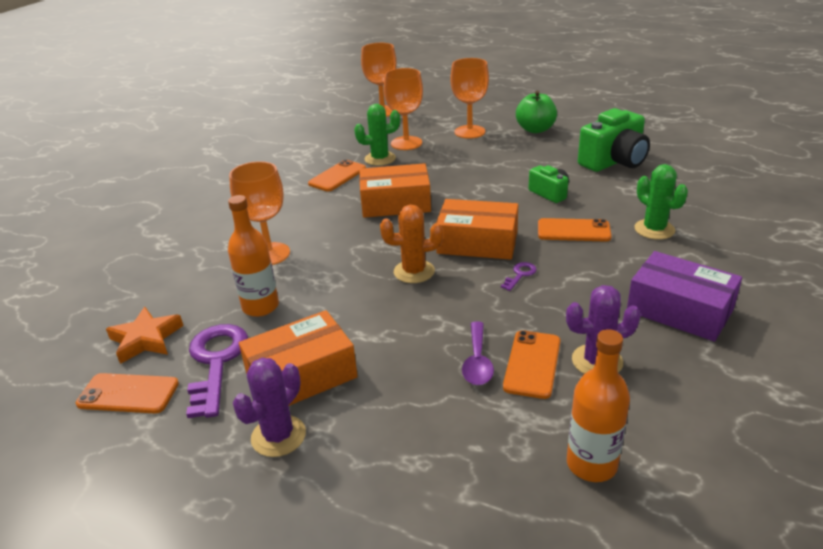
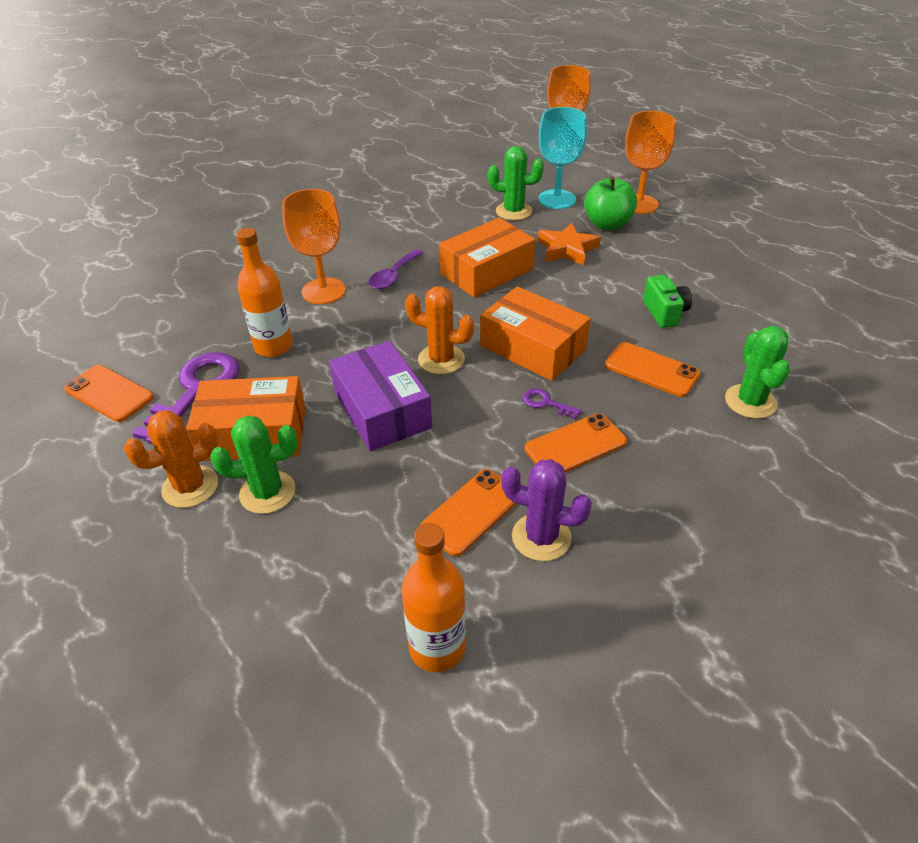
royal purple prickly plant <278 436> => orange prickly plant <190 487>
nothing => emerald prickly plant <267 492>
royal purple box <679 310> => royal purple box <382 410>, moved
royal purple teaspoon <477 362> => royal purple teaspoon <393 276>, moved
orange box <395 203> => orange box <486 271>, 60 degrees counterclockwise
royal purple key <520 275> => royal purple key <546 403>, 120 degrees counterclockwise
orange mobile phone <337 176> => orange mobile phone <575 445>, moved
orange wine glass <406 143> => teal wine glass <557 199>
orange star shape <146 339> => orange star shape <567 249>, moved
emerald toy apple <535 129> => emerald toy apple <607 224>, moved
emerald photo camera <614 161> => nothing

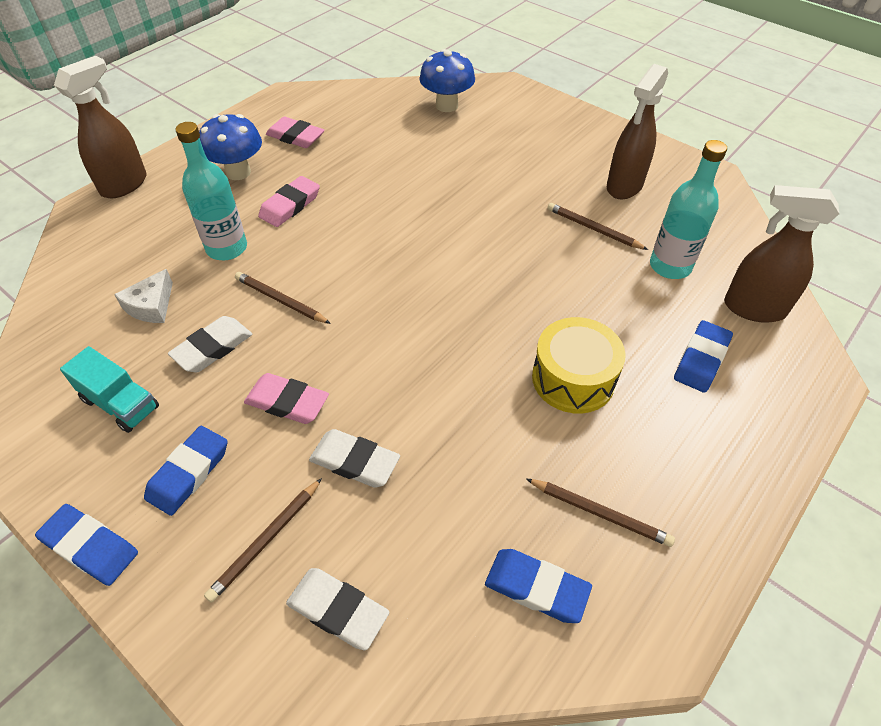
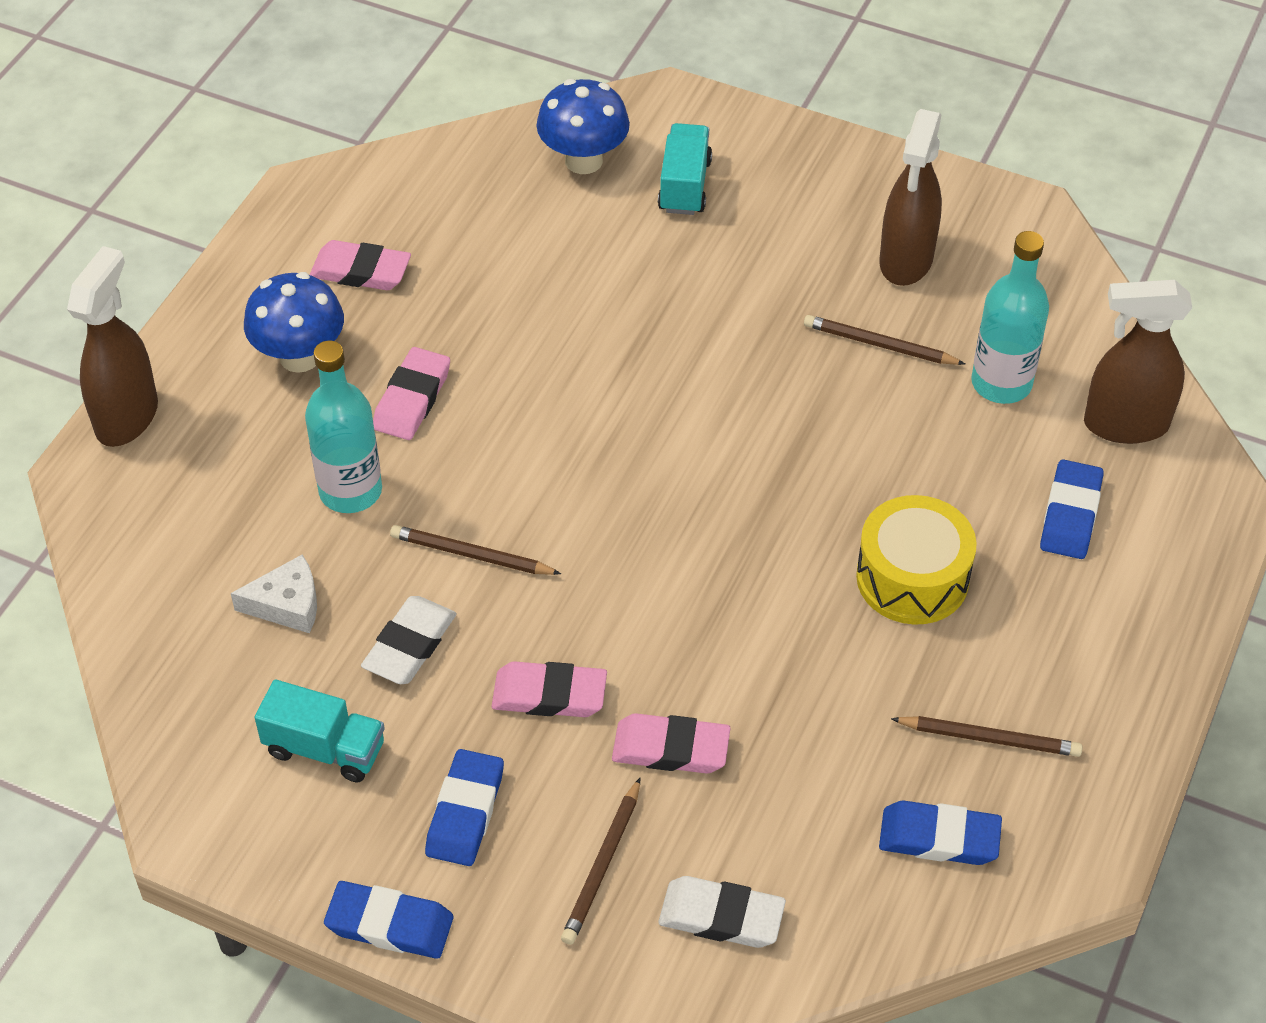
pure white cheese wedge <151 306> => pure white cheese wedge <287 604>, 105 degrees counterclockwise
pure white pencil eraser <355 461> => pink pencil eraser <671 749>
nothing => teal lorry <684 185>

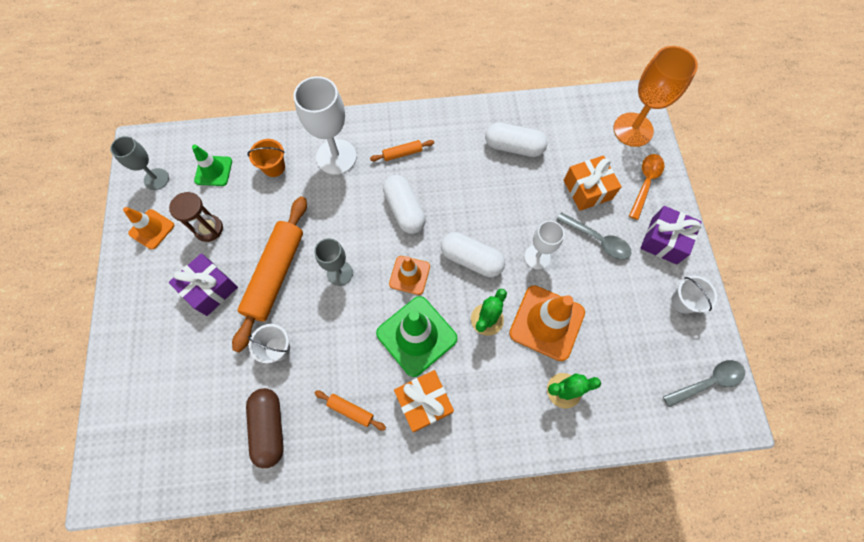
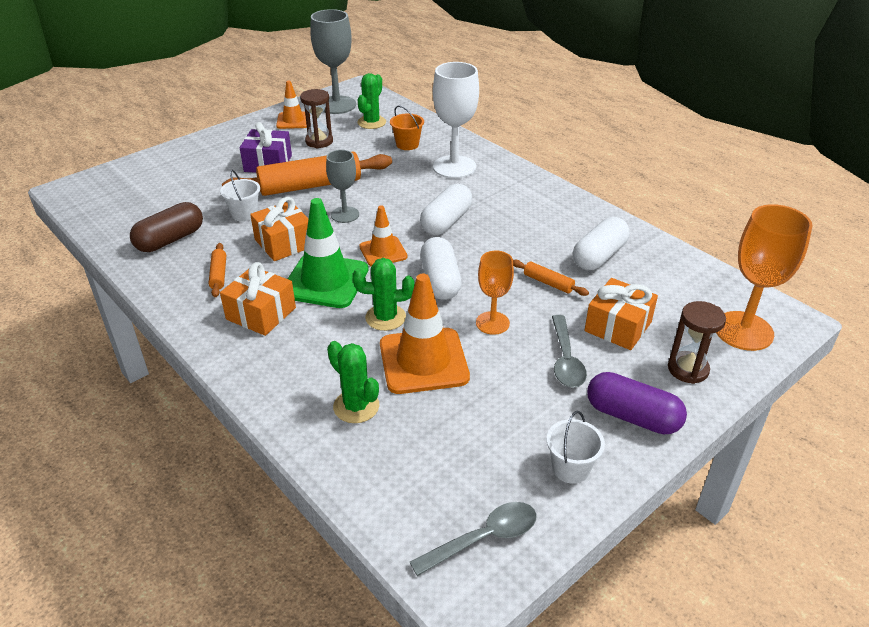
nothing => orange wrapped gift <284 243>
grey wine glass <156 179> => grey wine glass <337 105>, x1.67
emerald traffic cone <213 171> => emerald prickly plant <371 122>
grey teaspoon <707 382> => grey teaspoon <483 538>, 60 degrees counterclockwise
pure white wine glass <537 257> => orange wine glass <492 323>
orange pastry roller <402 153> => orange pastry roller <548 283>, moved
pure white pill <514 147> => pure white pill <599 256>, 60 degrees clockwise
royal purple wrapped gift <664 240> => royal purple pill <632 416>
orange teaspoon <645 183> => brown sandglass <688 369>

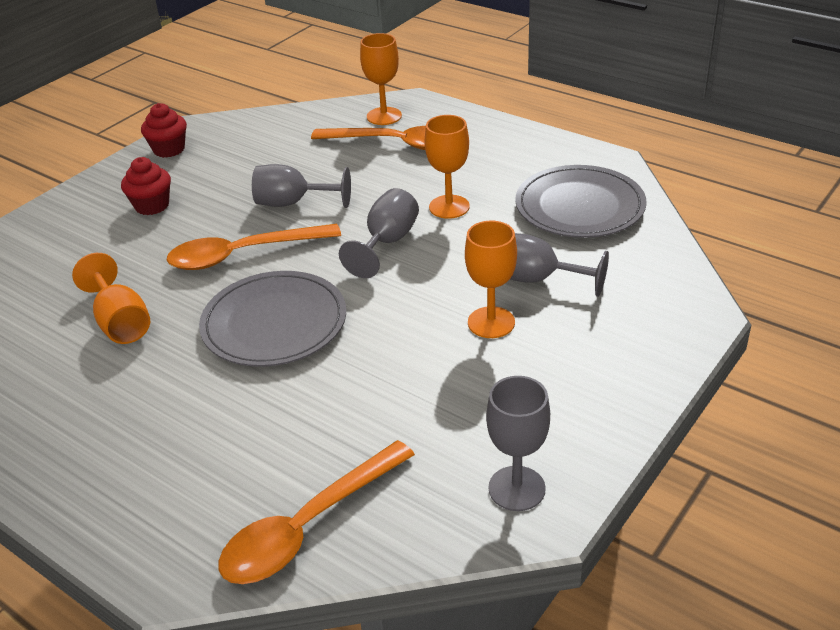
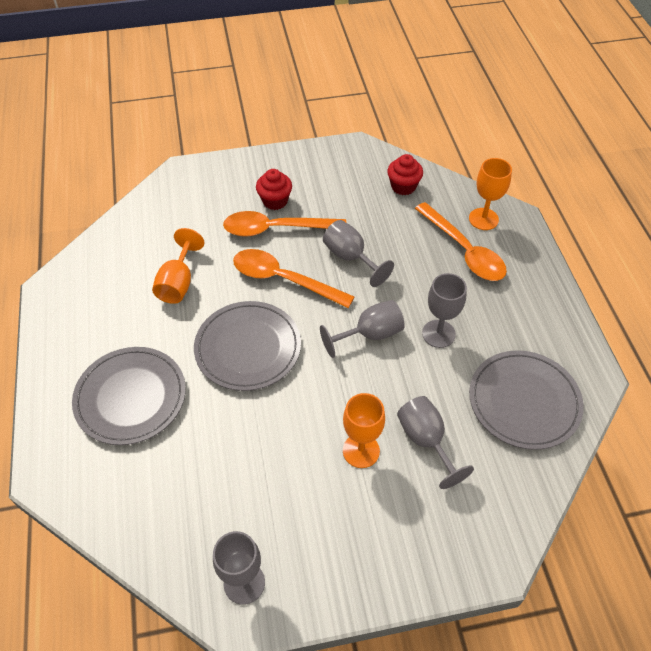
nothing => grey plate <130 397>
orange teaspoon <307 527> => orange teaspoon <275 229>, moved
scarlet muffin <169 149> => scarlet muffin <403 186>, moved
orange wine glass <449 207> => grey wine glass <438 334>

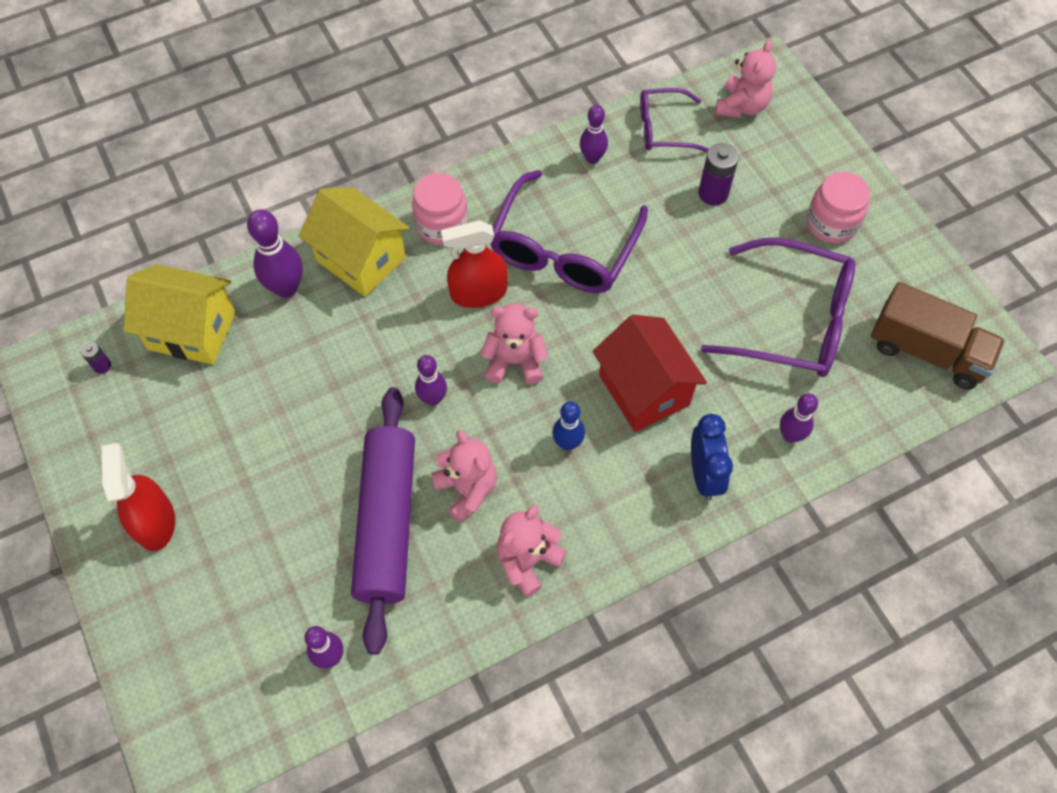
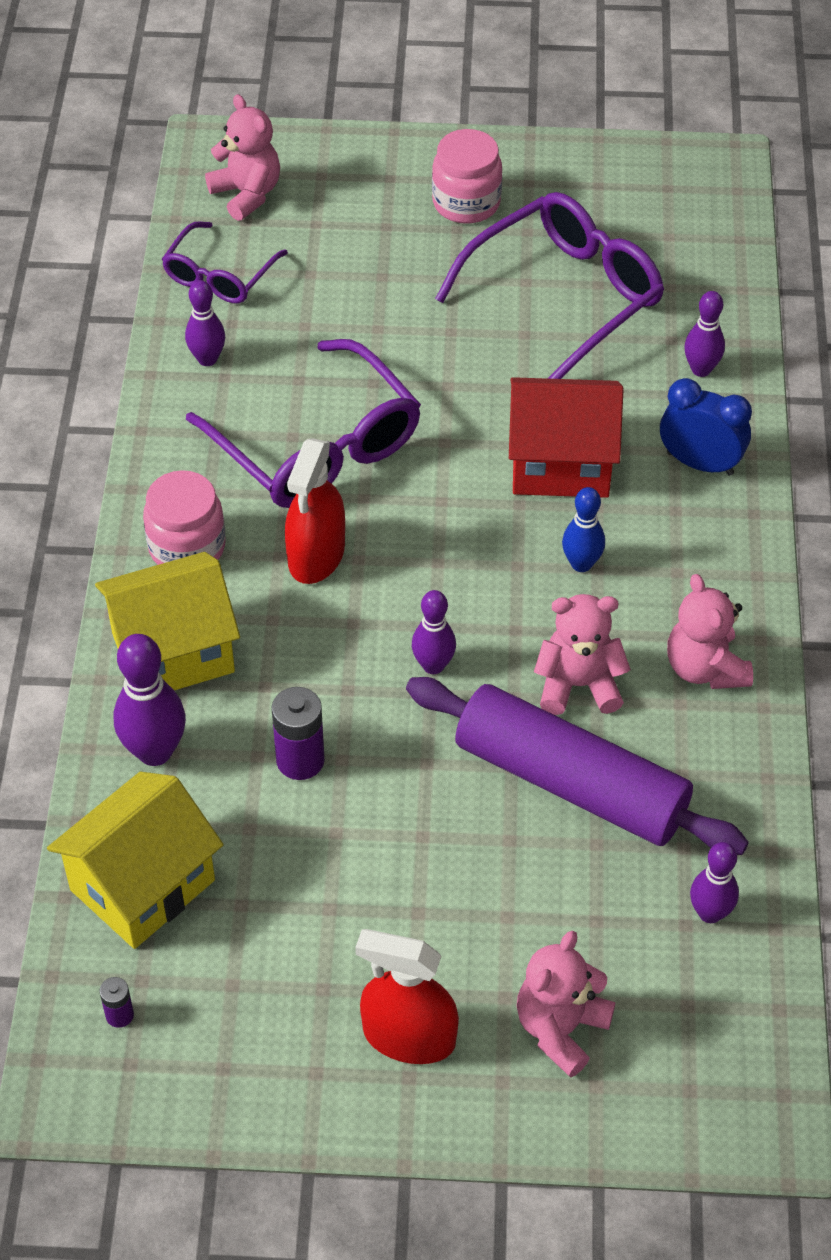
royal purple power cell <713 193> => royal purple power cell <300 760>, moved
pink teddy bear <515 361> => pink teddy bear <560 1028>, moved
brown lorry <927 351> => nothing

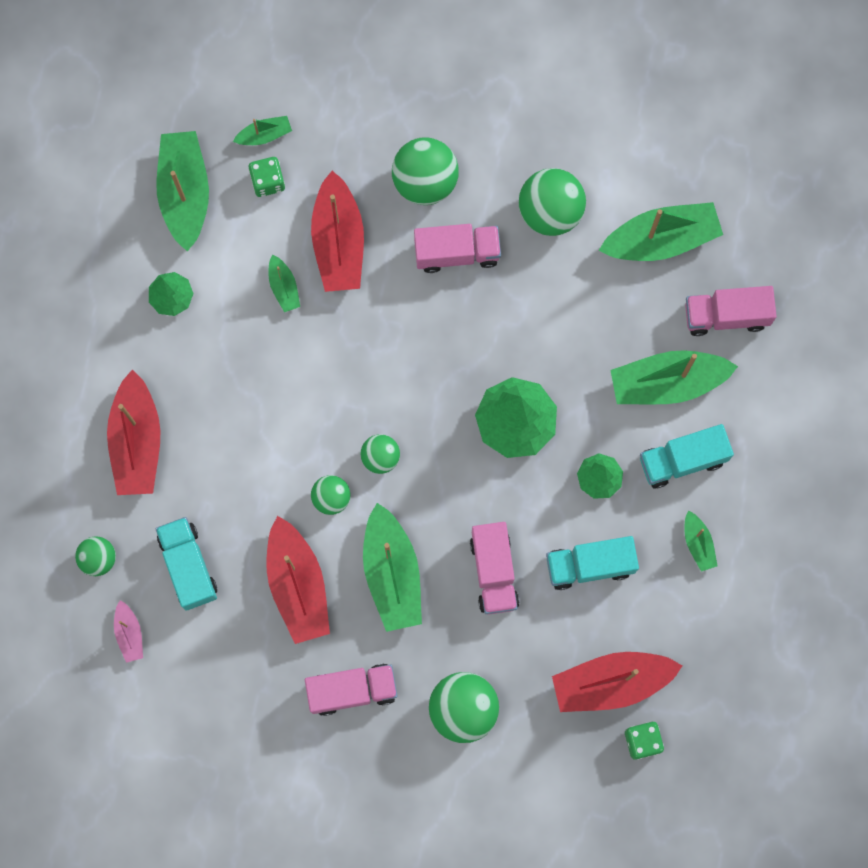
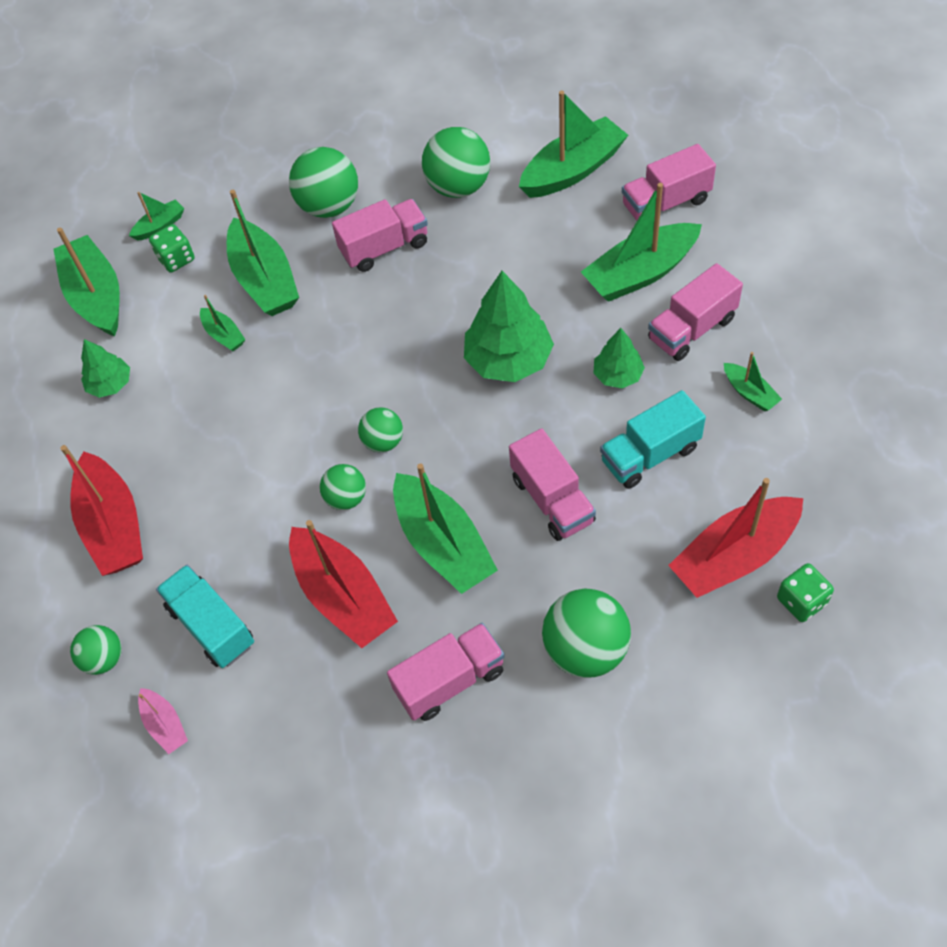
scarlet sailboat <338 241> => emerald sailboat <264 280>
teal lorry <682 460> => pink lorry <692 329>

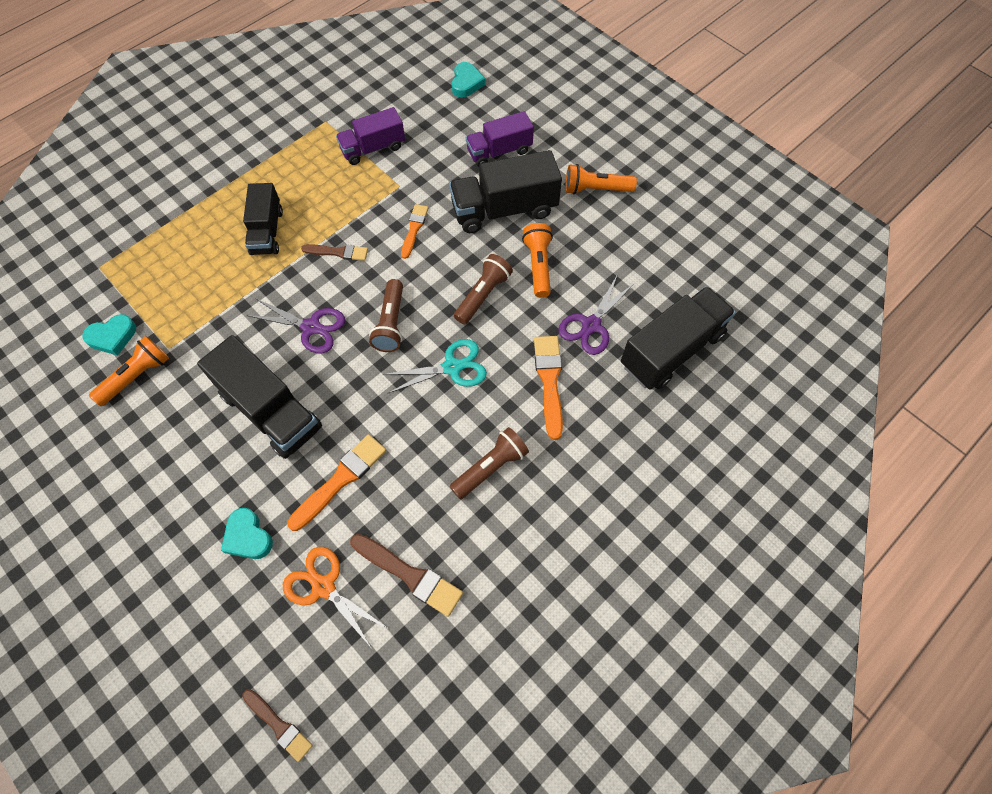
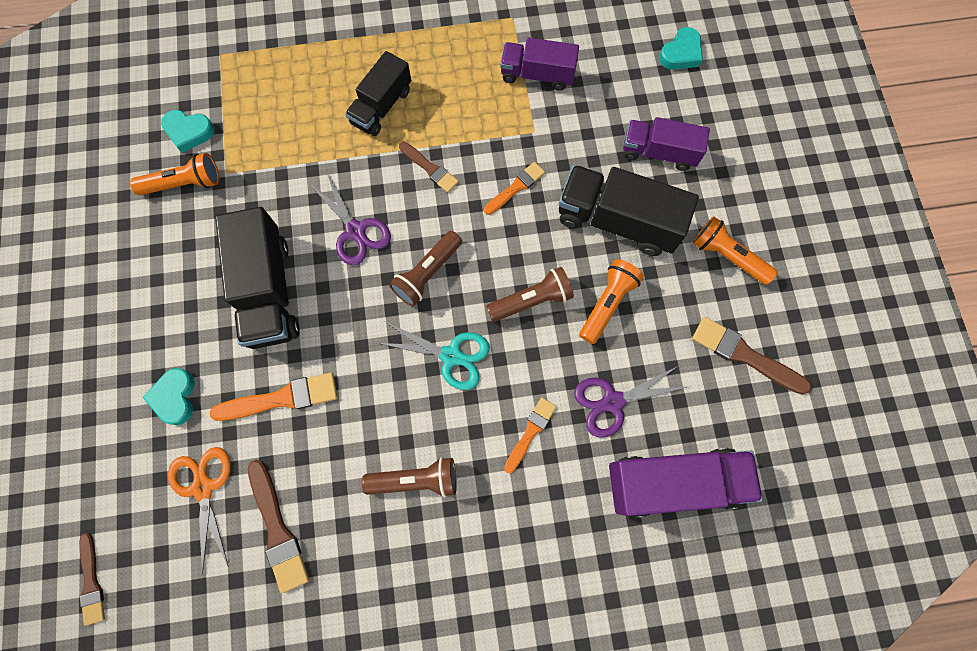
orange paintbrush <549 381> => orange paintbrush <530 432>, x0.65
black lorry <672 350> => royal purple lorry <674 483>
nothing => brown paintbrush <744 355>

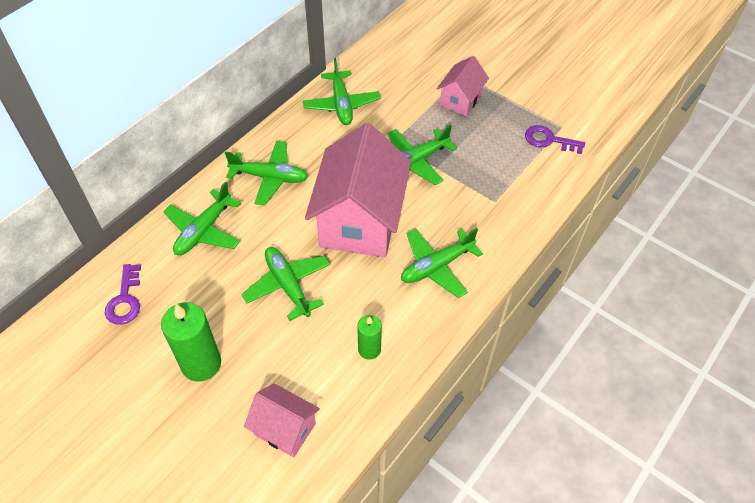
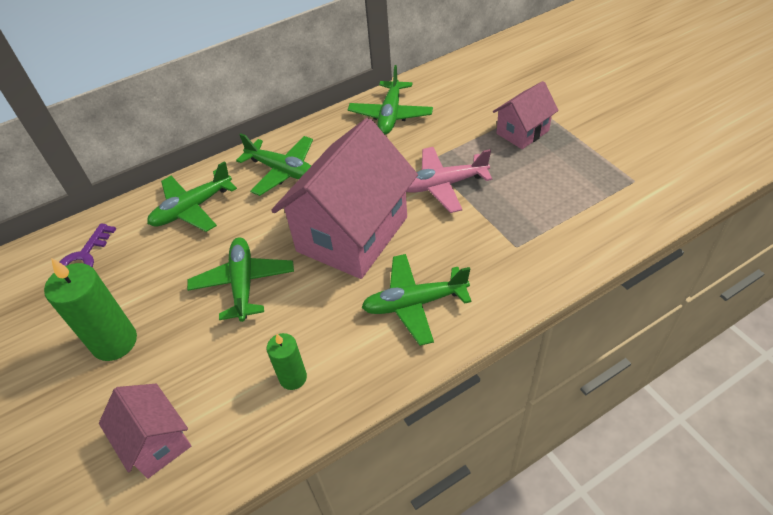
emerald aeroplane <415 161> => pink aeroplane <443 185>
royal purple key <549 140> => nothing

